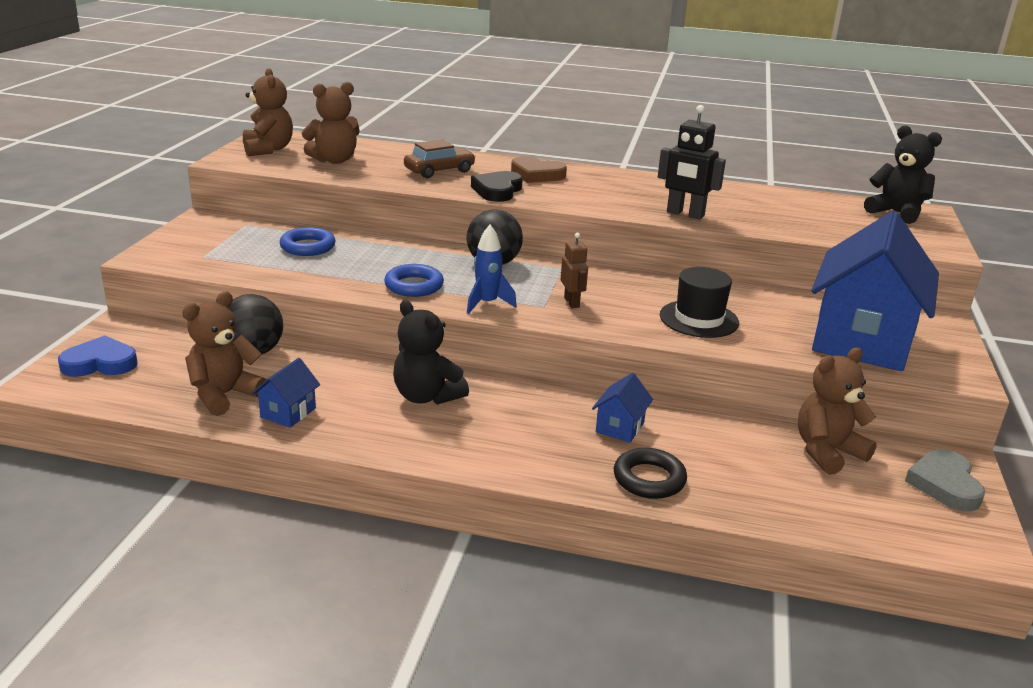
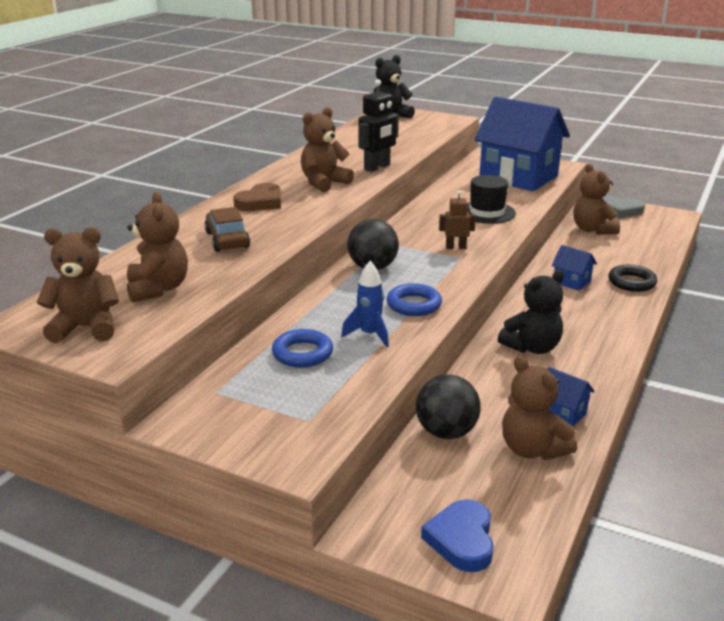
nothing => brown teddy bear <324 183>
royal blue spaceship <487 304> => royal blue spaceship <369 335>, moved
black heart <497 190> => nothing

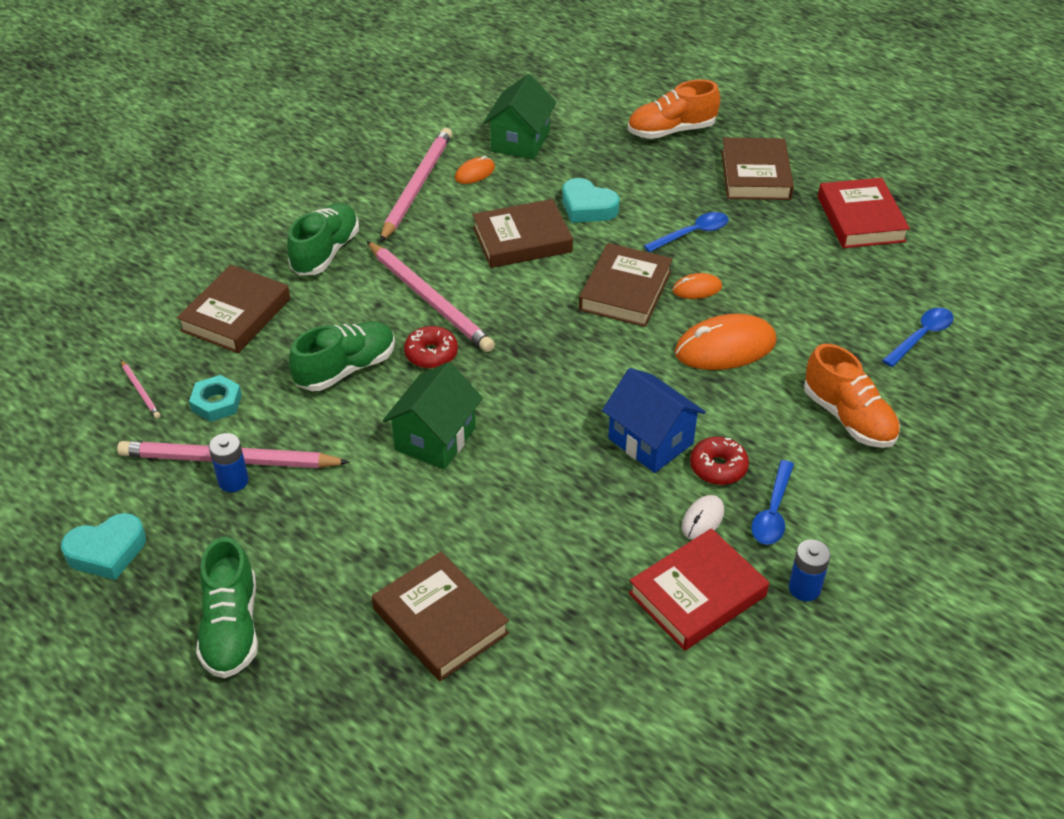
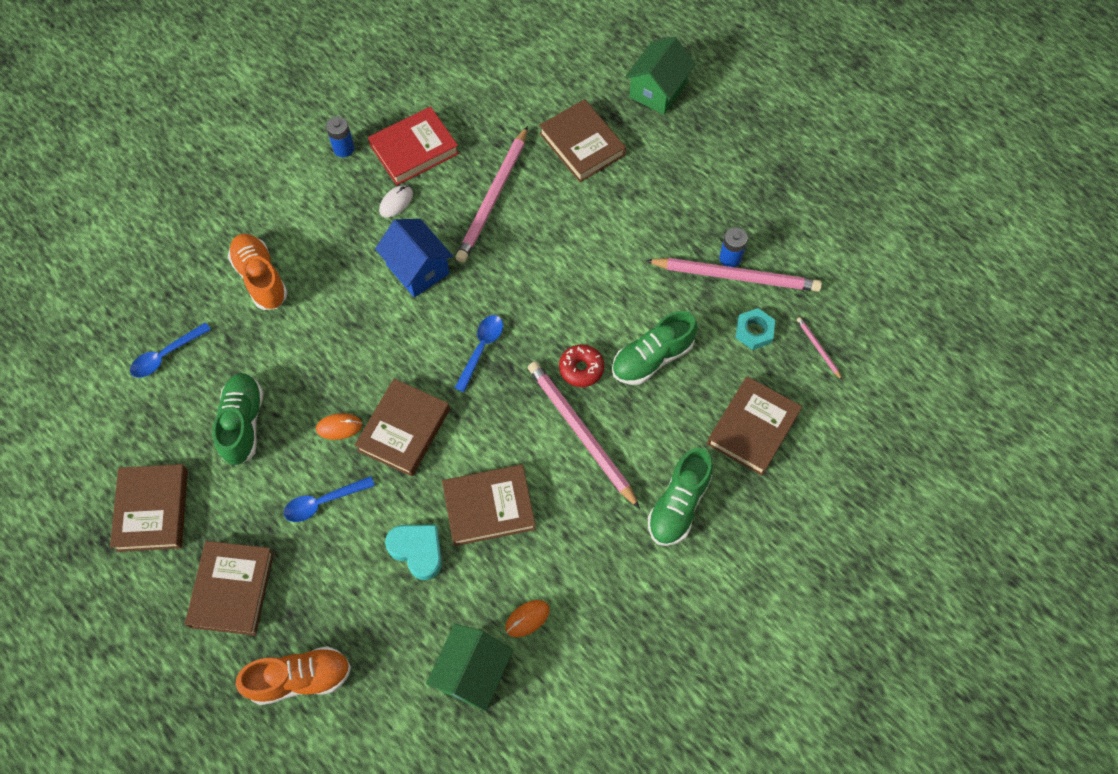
scarlet hardcover <861 219> => brown hardcover <152 510>
emerald lace-up shoe <231 628> => emerald lace-up shoe <243 424>, moved
royal blue teaspoon <773 512> => royal blue teaspoon <481 349>, moved
pink wooden pencil <417 186> => pink wooden pencil <493 197>, moved
emerald toy house <435 439> => emerald toy house <657 90>, moved
teal heart <107 551> => nothing
orange mouse <725 347> => nothing
scarlet doughnut <718 467> => nothing

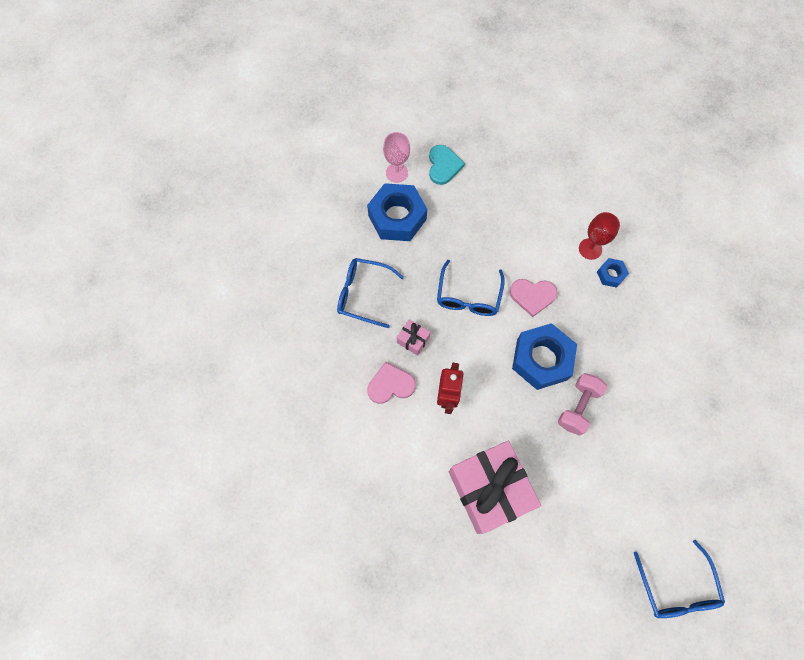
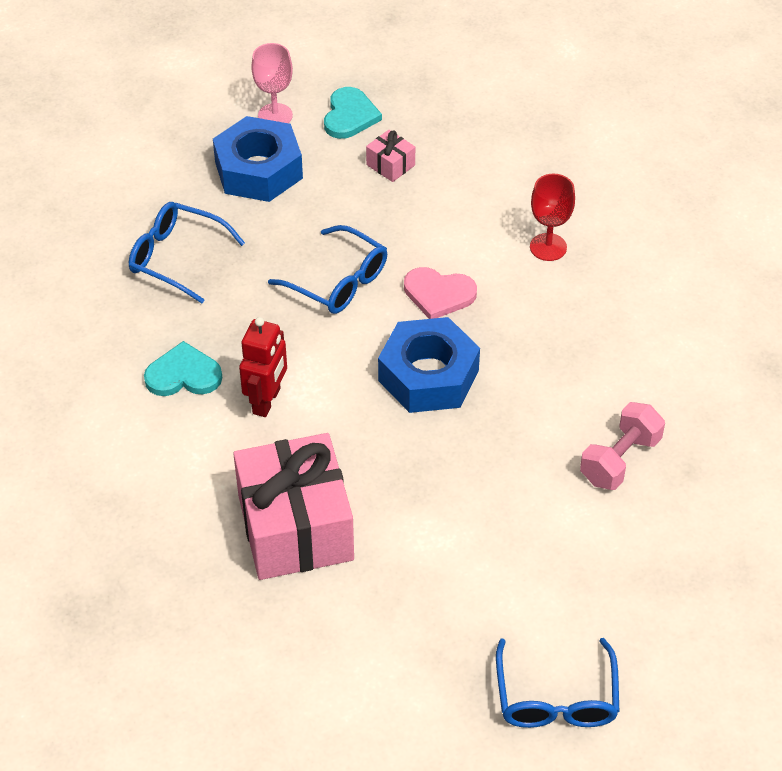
pink heart <390 384> => teal heart <183 374>
royal blue glasses <468 296> => royal blue glasses <338 281>, 75 degrees counterclockwise
pink wrapped gift <413 340> => pink wrapped gift <390 165>, moved
pink dumbbell <578 407> => pink dumbbell <620 460>, moved
royal blue nut <611 274> => nothing

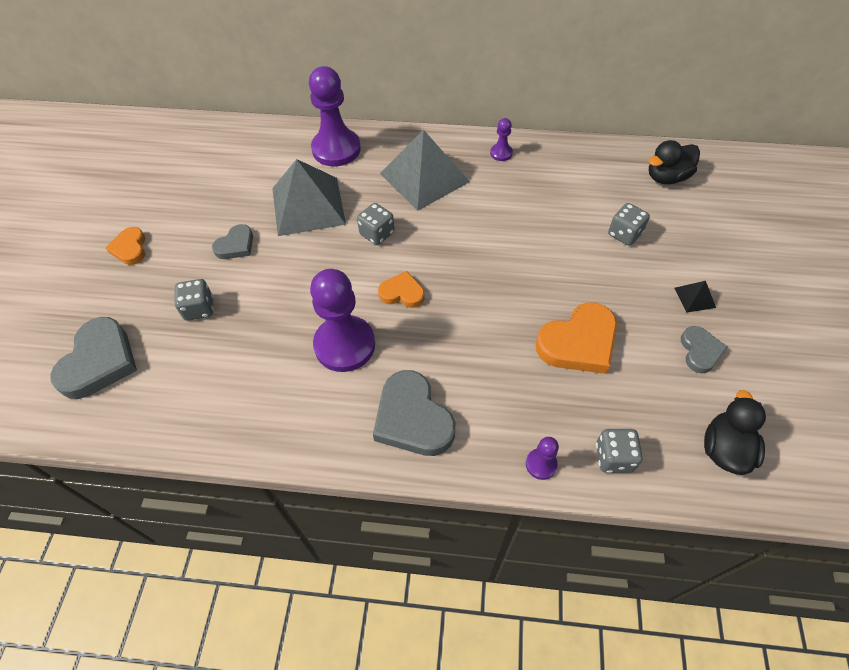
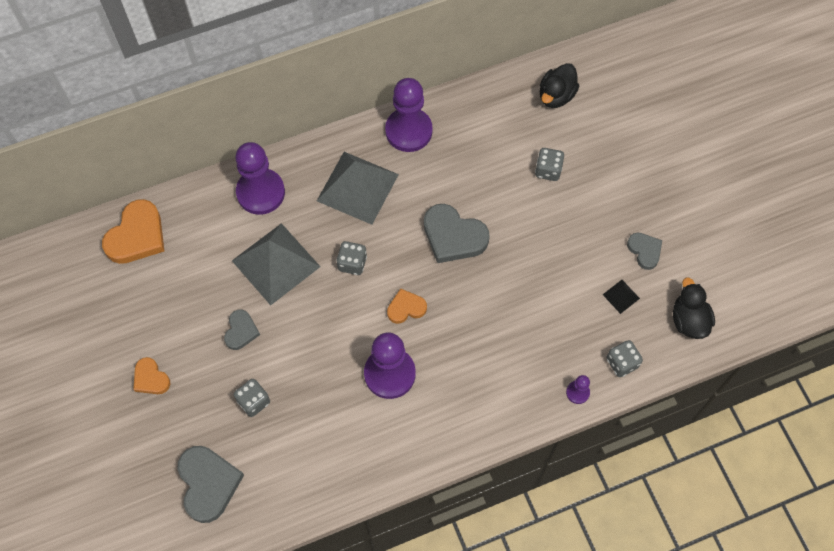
orange heart <578 343> => orange heart <137 236>, moved
royal purple chess pawn <501 153> => royal purple chess pawn <408 131>, x2.21
grey heart <412 418> => grey heart <453 236>, moved
black pyramid shape <695 297> => black pyramid shape <621 296>, moved

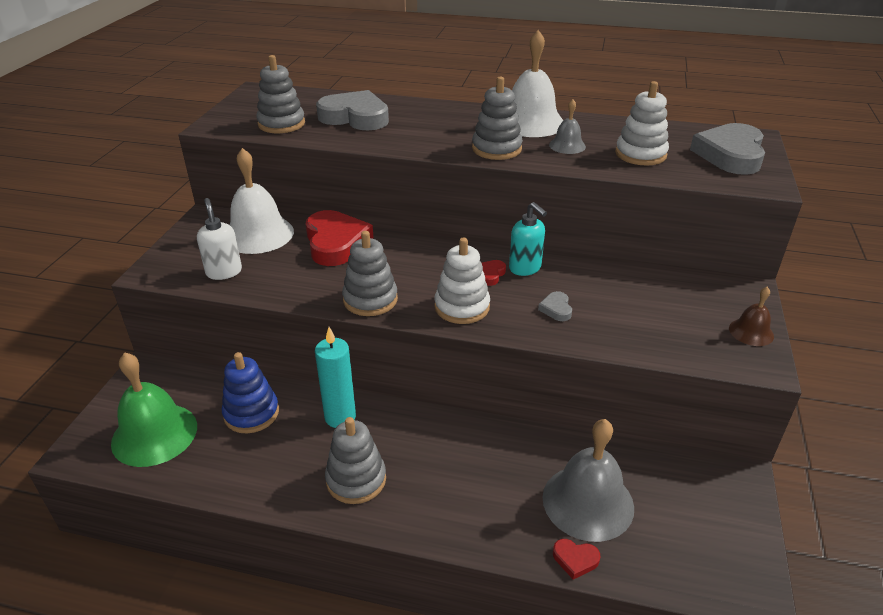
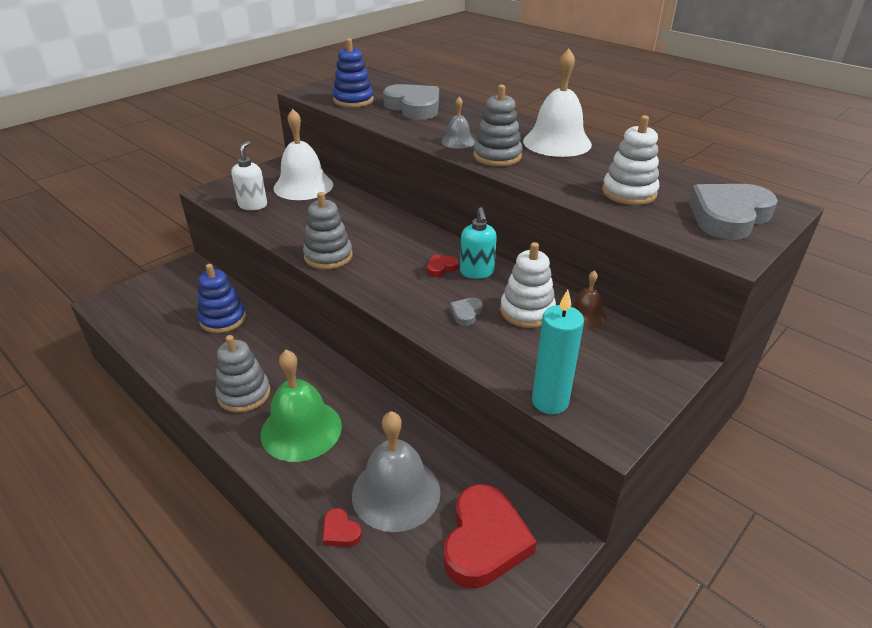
emerald school bell <154 434> => emerald school bell <301 429>, moved
grey stacking toy <281 124> => royal blue stacking toy <353 100>
grey school bell <567 145> => grey school bell <458 141>, moved
scarlet heart <336 243> => scarlet heart <484 541>, moved
pure white stacking toy <462 307> => pure white stacking toy <527 311>, moved
teal pillar candle <340 417> => teal pillar candle <550 401>, moved
brown school bell <751 332> => brown school bell <586 315>, moved

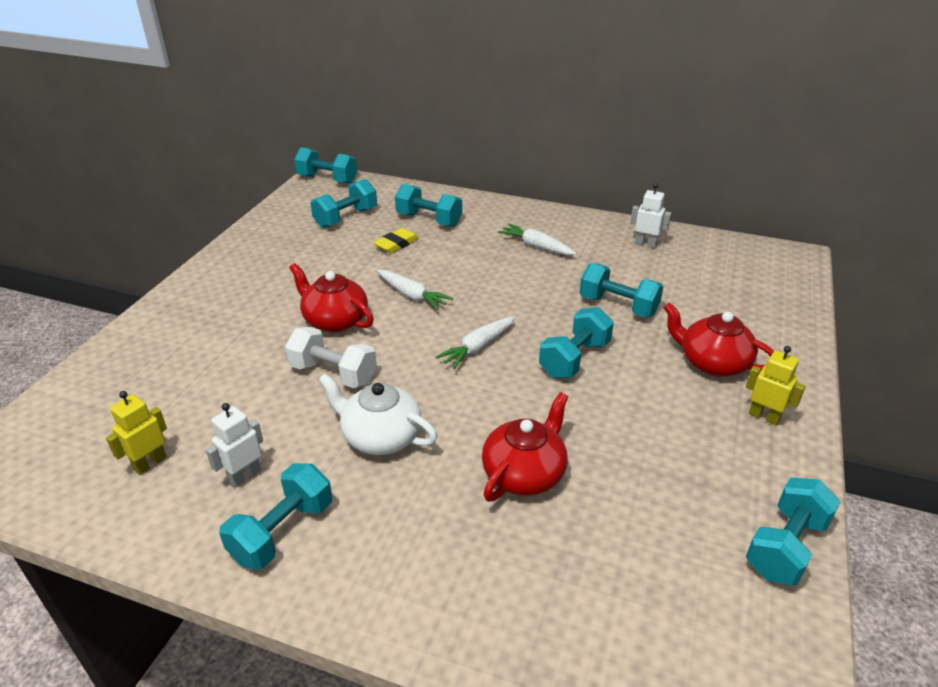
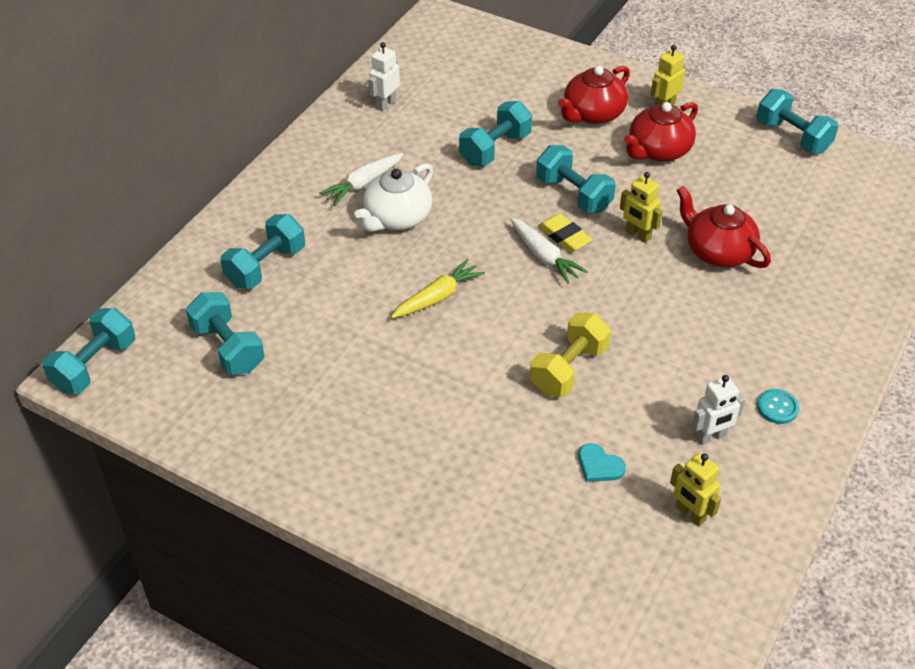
pure white teapot <380 436> => pure white teapot <397 218>, moved
pure white toy carrot <412 295> => yellow toy carrot <437 297>
pure white dumbbell <333 373> => yellow dumbbell <568 369>
yellow pencil eraser <396 244> => yellow pencil eraser <564 236>, moved
nothing => teal heart <599 465>
nothing => yellow robot figure <637 235>
scarlet teapot <335 320> => scarlet teapot <658 150>, moved
pure white robot figure <244 476> => pure white robot figure <711 437>, 75 degrees counterclockwise
teal dumbbell <282 532> => teal shirt button <777 407>

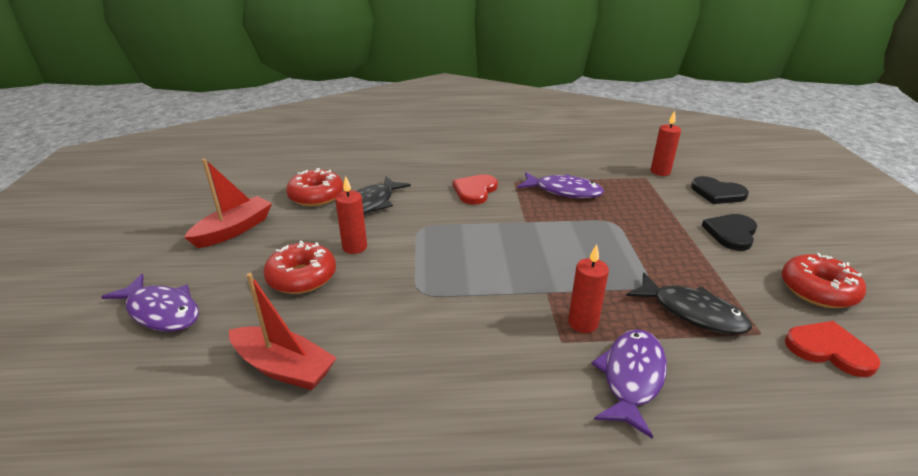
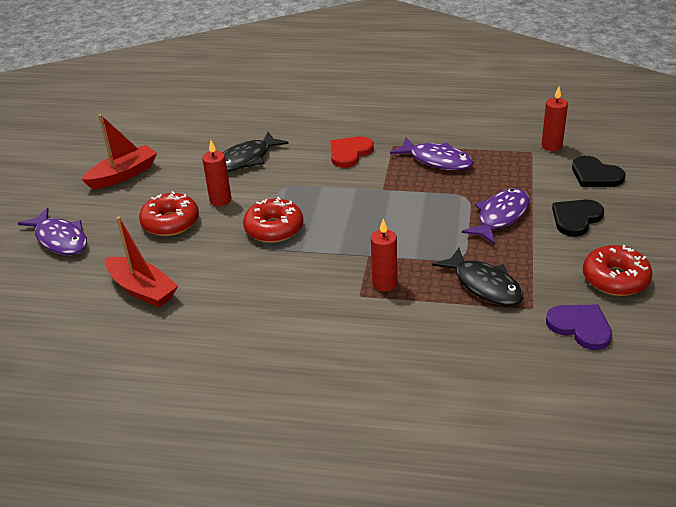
scarlet doughnut <316 196> => scarlet doughnut <274 229>, moved
royal purple fish <631 378> => royal purple fish <500 216>, moved
scarlet heart <829 350> => royal purple heart <580 327>

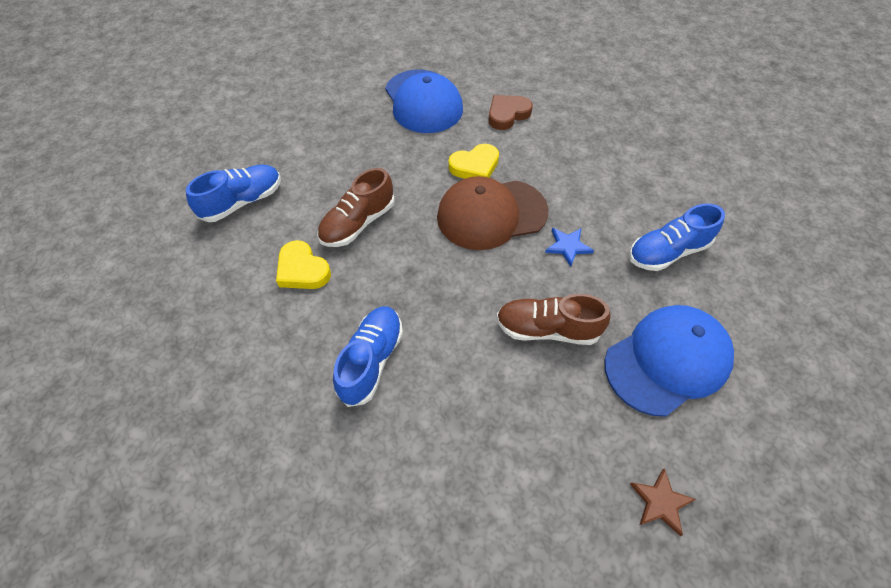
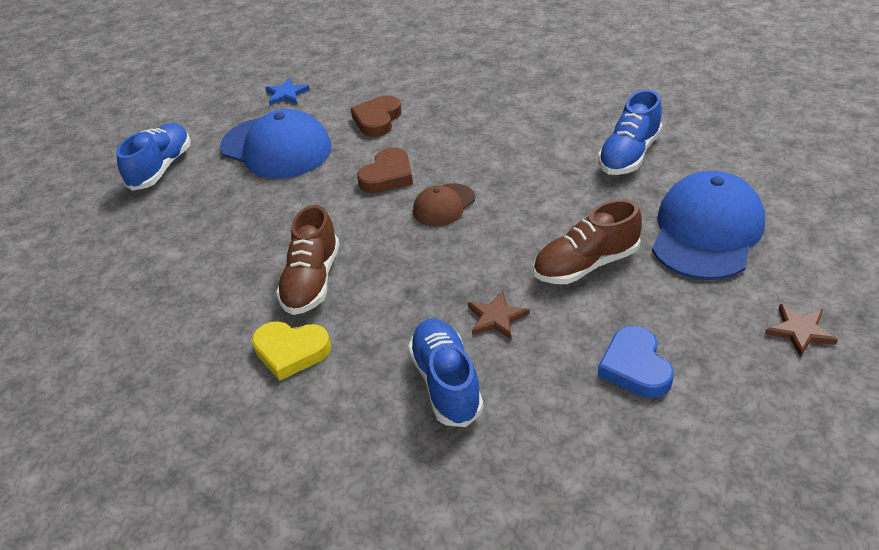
royal blue lace-up shoe <243 202> => royal blue lace-up shoe <161 168>, moved
royal blue star shape <568 246> => royal blue star shape <286 94>, moved
yellow heart <475 166> => brown heart <387 176>
brown baseball cap <491 214> => brown baseball cap <444 205>, x0.52
nothing => brown star shape <496 318>
nothing => royal blue heart <635 367>

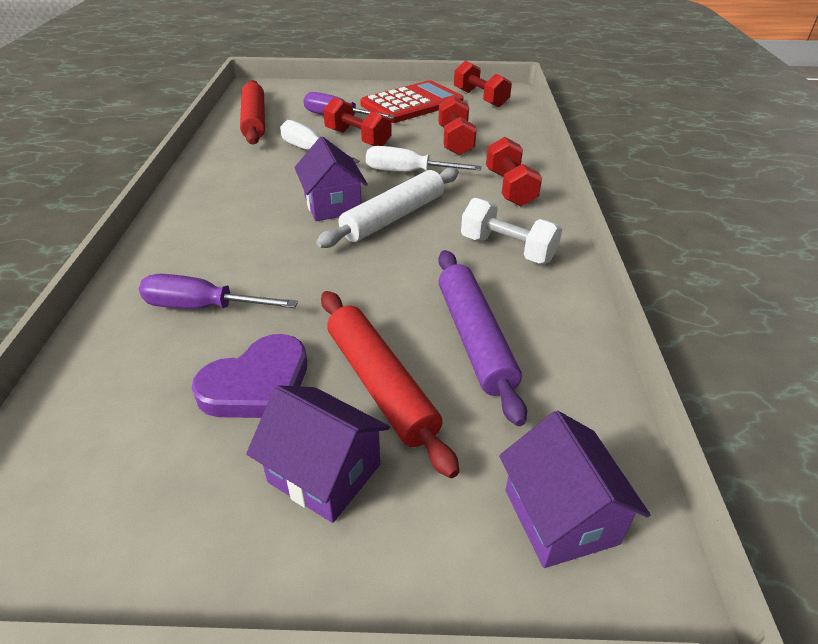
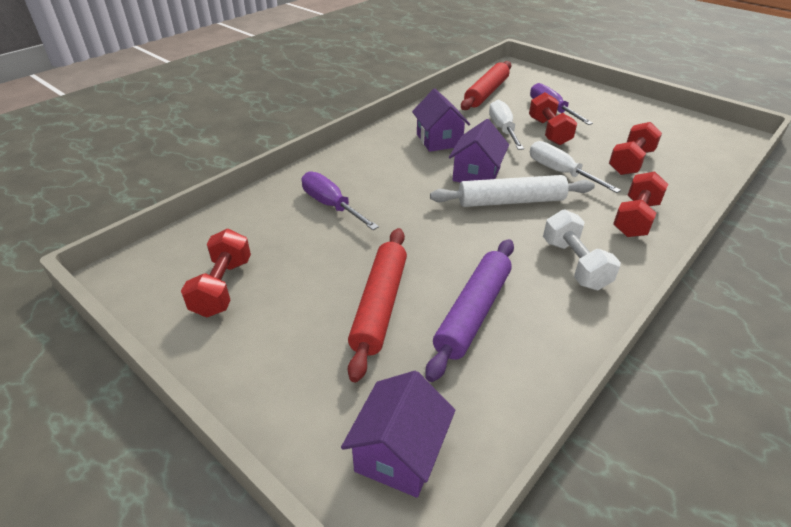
scarlet dumbbell <480 98> => scarlet dumbbell <222 287>, moved
royal purple toy house <324 473> => royal purple toy house <439 140>, moved
royal purple heart <257 384> => nothing
scarlet adding machine <412 103> => nothing

